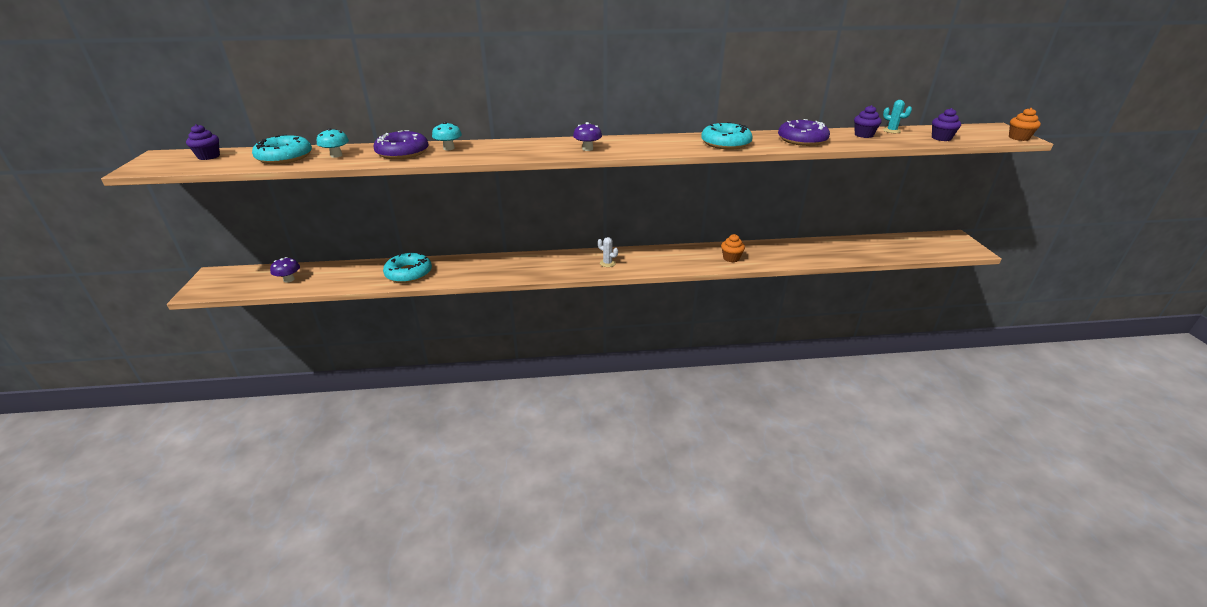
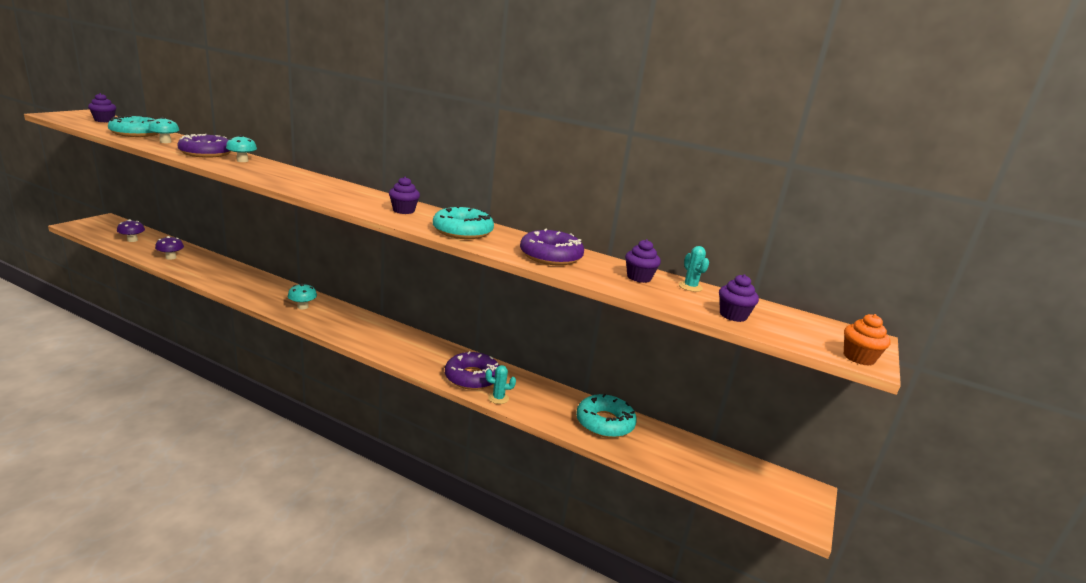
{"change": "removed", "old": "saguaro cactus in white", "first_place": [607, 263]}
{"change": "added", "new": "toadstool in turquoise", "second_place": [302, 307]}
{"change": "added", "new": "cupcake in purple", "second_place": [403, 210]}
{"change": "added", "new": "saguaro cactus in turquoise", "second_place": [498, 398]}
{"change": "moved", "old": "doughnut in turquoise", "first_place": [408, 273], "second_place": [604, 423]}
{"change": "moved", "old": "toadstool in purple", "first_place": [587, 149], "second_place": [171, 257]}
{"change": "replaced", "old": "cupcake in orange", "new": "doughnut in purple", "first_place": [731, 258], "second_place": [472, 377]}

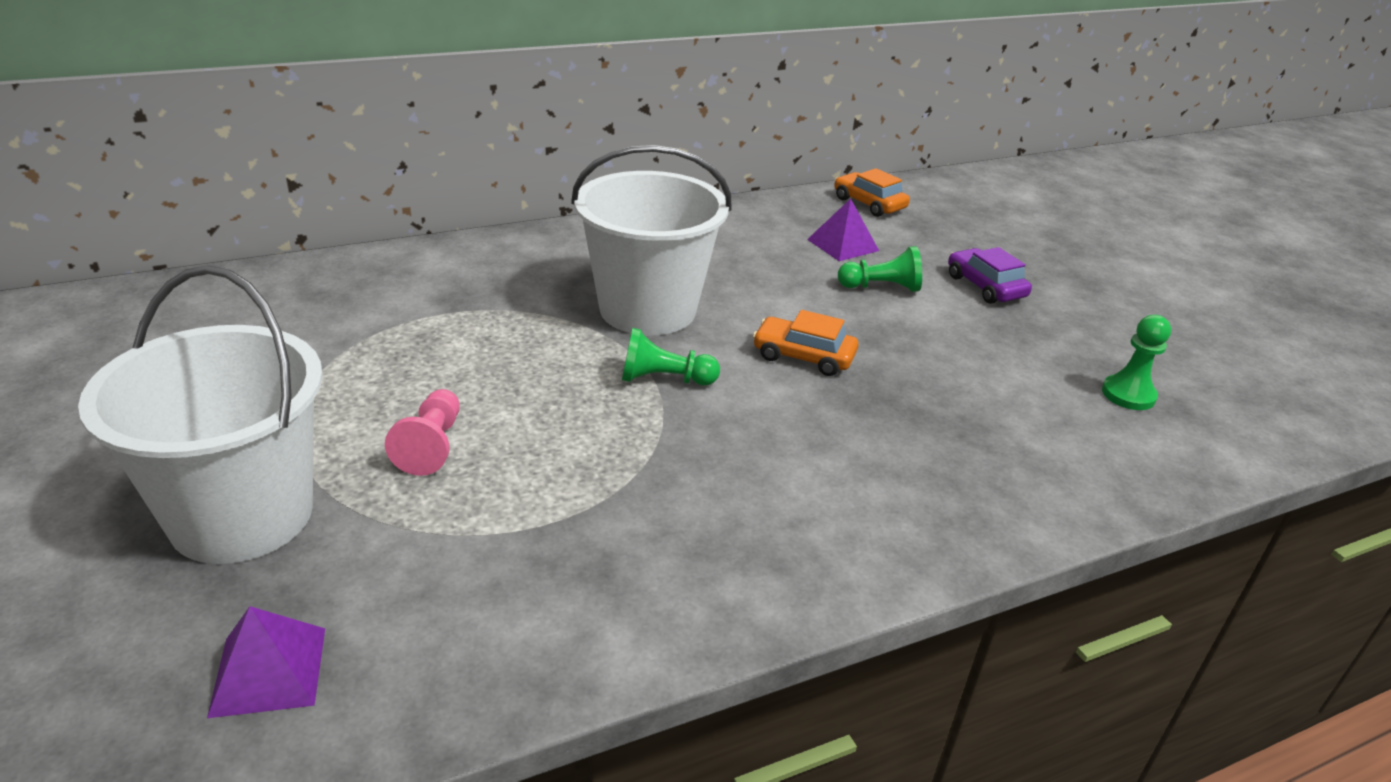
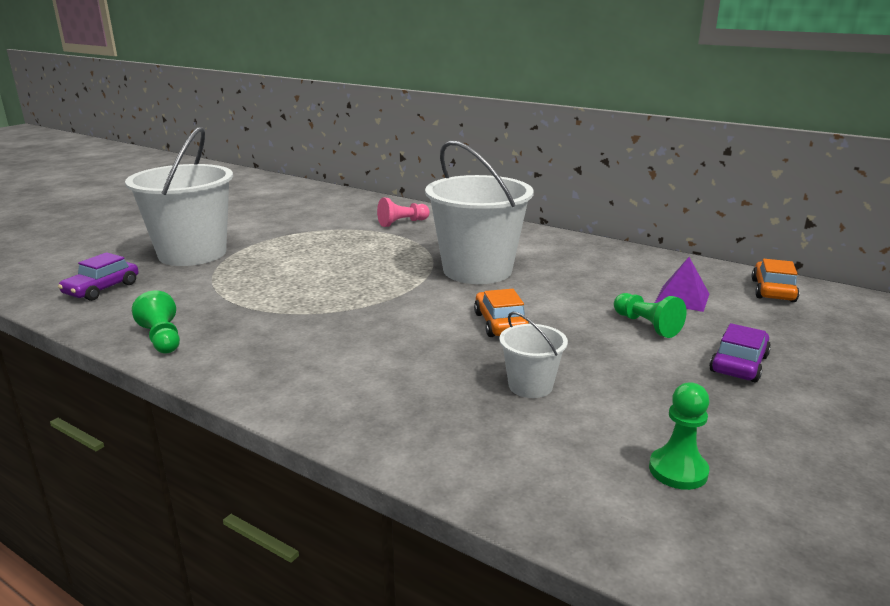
{"change": "added", "new": "pail in white", "second_place": [530, 386]}
{"change": "moved", "old": "game pawn in rose-pink", "first_place": [431, 446], "second_place": [402, 223]}
{"change": "moved", "old": "game pawn in emerald", "first_place": [664, 379], "second_place": [162, 338]}
{"change": "replaced", "old": "pyramid in purple", "new": "automobile in purple", "first_place": [268, 671], "second_place": [102, 289]}

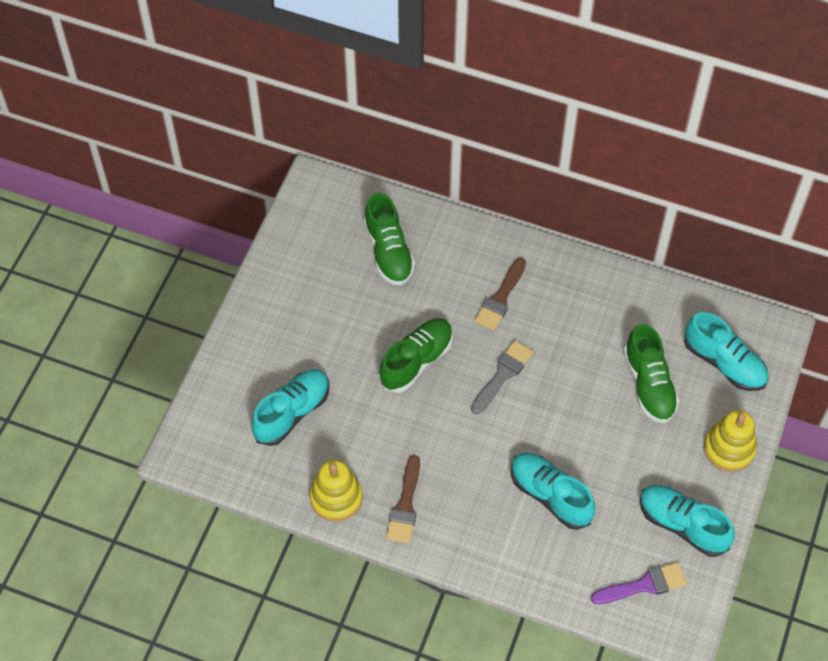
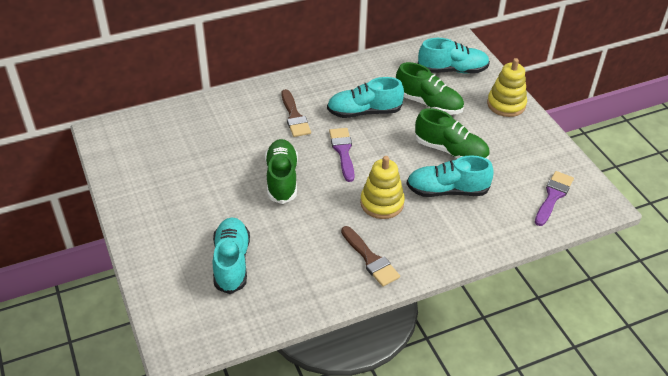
{"change": "moved", "old": "stacking toy in yellow", "first_place": [336, 498], "second_place": [382, 203]}
{"change": "moved", "old": "shoe in emerald", "first_place": [388, 251], "second_place": [450, 151]}
{"change": "moved", "old": "shoe in turquoise", "first_place": [682, 525], "second_place": [364, 112]}
{"change": "recoloured", "old": "brush in grey", "new": "brush in purple", "first_place": [503, 374], "second_place": [343, 151]}

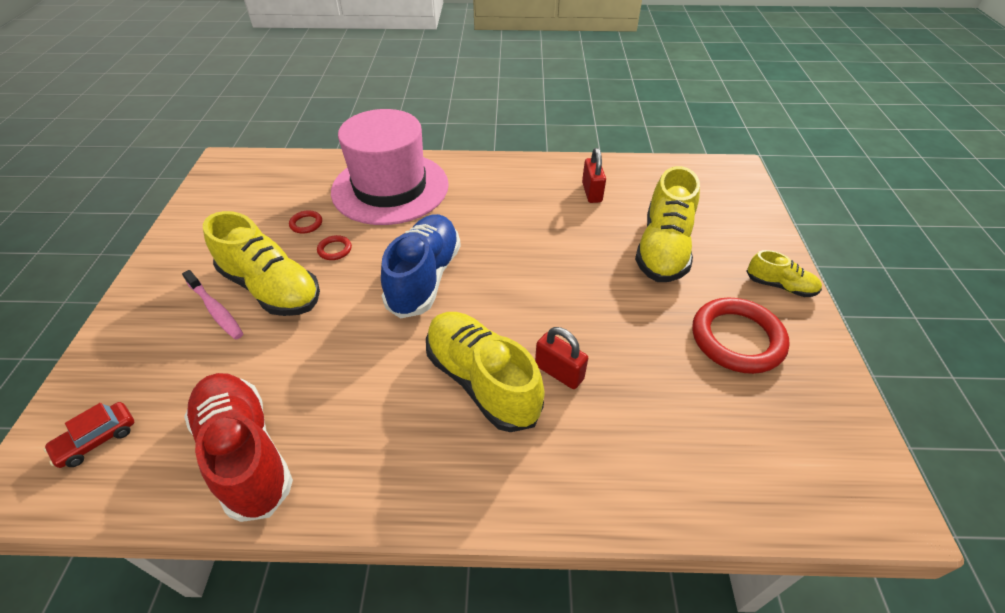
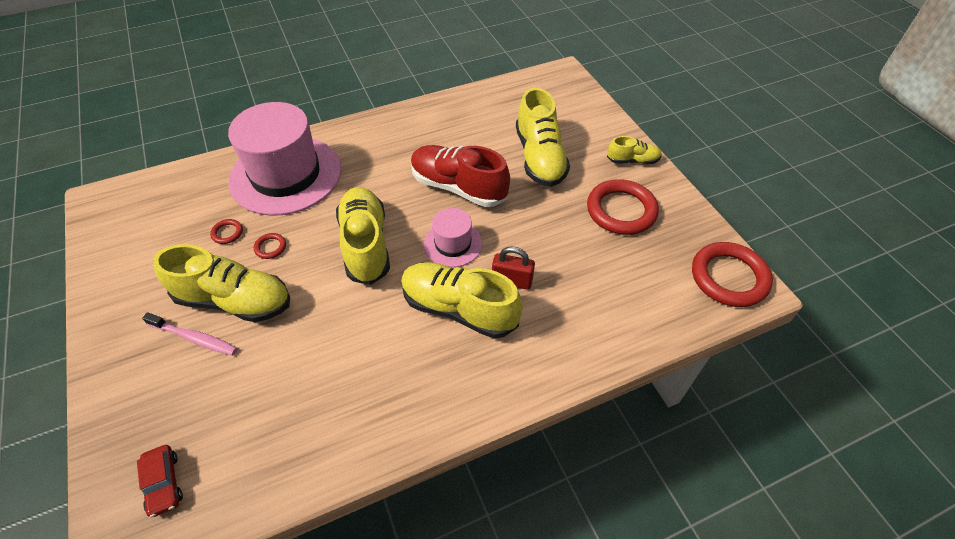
{"change": "removed", "old": "padlock in scarlet", "first_place": [591, 192]}
{"change": "added", "new": "hat in rose-pink", "second_place": [453, 244]}
{"change": "added", "new": "hoop in scarlet", "second_place": [729, 277]}
{"change": "moved", "old": "shoe in scarlet", "first_place": [245, 453], "second_place": [458, 187]}
{"change": "recoloured", "old": "shoe in cobalt", "new": "shoe in yellow", "first_place": [424, 277], "second_place": [365, 244]}
{"change": "turned", "old": "automobile in scarlet", "first_place": [97, 439], "second_place": [164, 483], "degrees": -45}

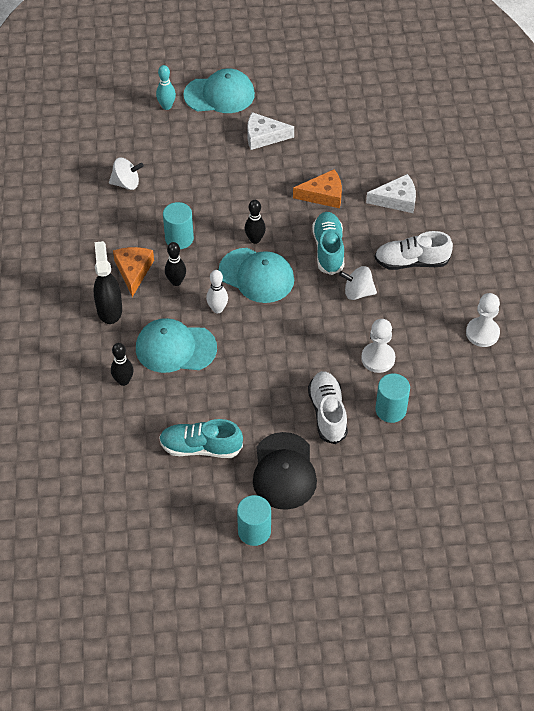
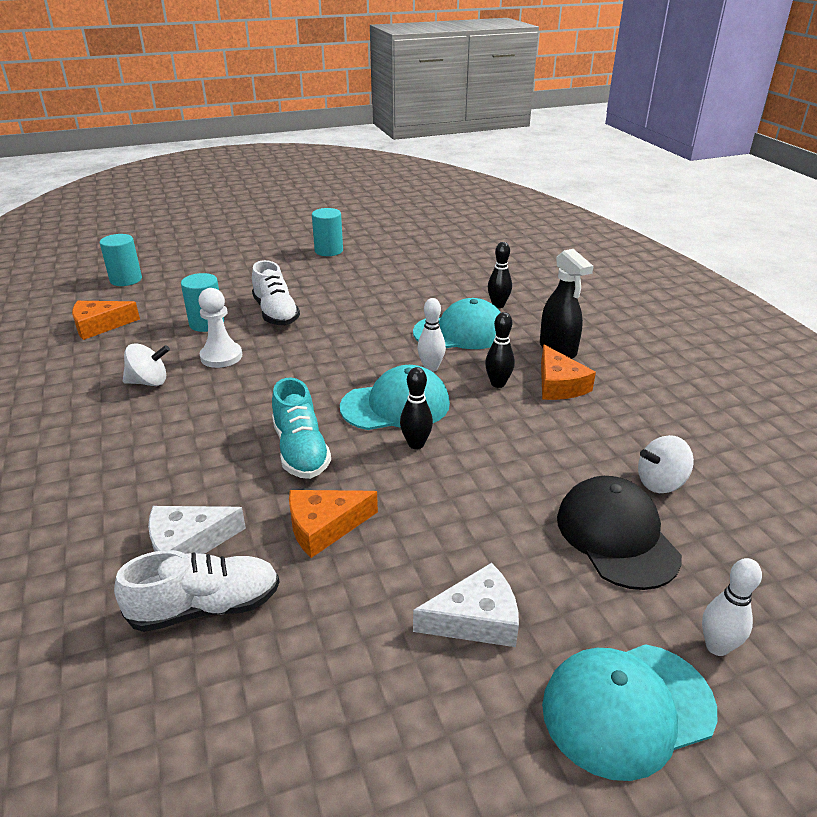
{"change": "removed", "old": "shoe in turquoise", "first_place": [201, 447]}
{"change": "removed", "old": "game pawn in white", "first_place": [482, 333]}
{"change": "added", "new": "cheese in orange", "second_place": [100, 326]}
{"change": "moved", "old": "cylinder shape in turquoise", "first_place": [179, 238], "second_place": [126, 279]}
{"change": "moved", "old": "cap in black", "first_place": [284, 471], "second_place": [616, 536]}
{"change": "moved", "old": "whirligig in white", "first_place": [357, 292], "second_place": [149, 382]}
{"change": "moved", "old": "shoe in white", "first_place": [411, 262], "second_place": [206, 607]}
{"change": "recoloured", "old": "tenpin in turquoise", "new": "tenpin in white", "first_place": [166, 106], "second_place": [717, 646]}
{"change": "turned", "old": "cap in turquoise", "first_place": [257, 275], "second_place": [396, 405], "degrees": 150}

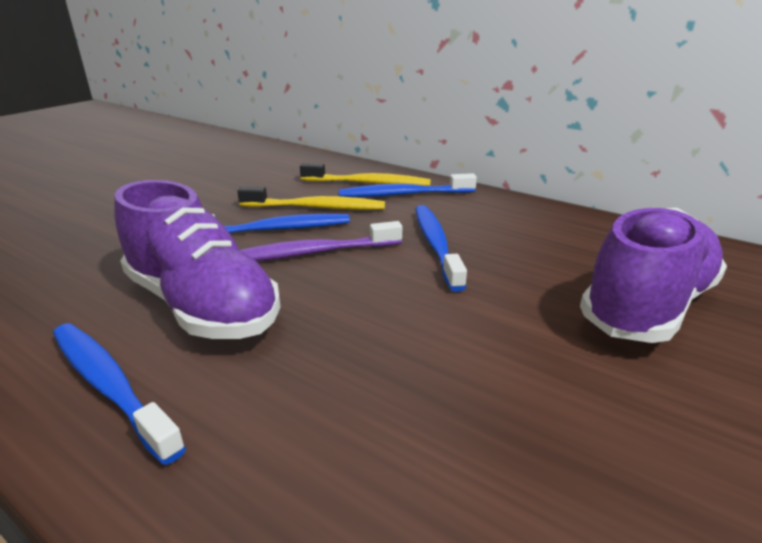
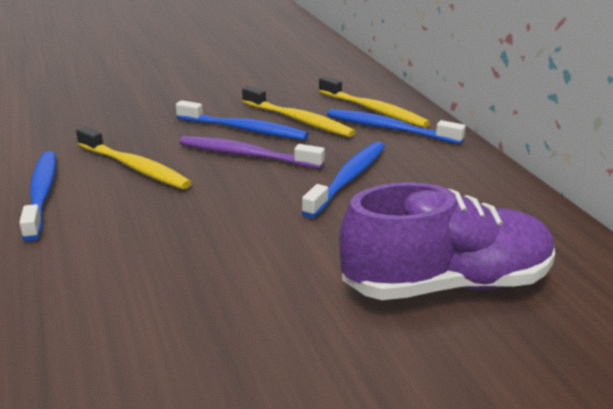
{"change": "replaced", "old": "shoe in purple", "new": "dental brush in yellow", "first_place": [202, 305], "second_place": [134, 167]}

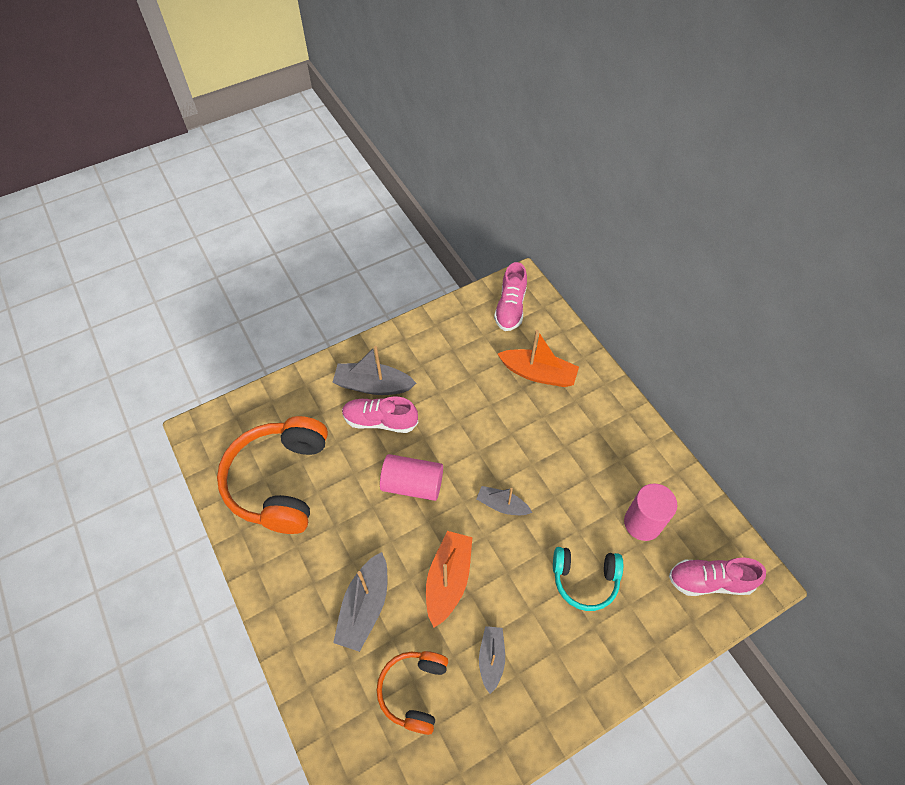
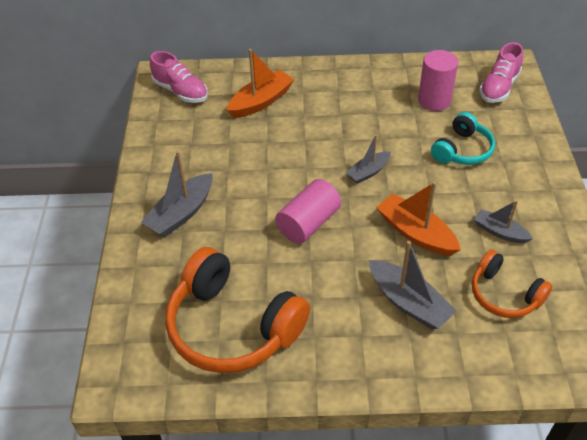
{"change": "removed", "old": "shoe in rose-pink", "first_place": [380, 421]}

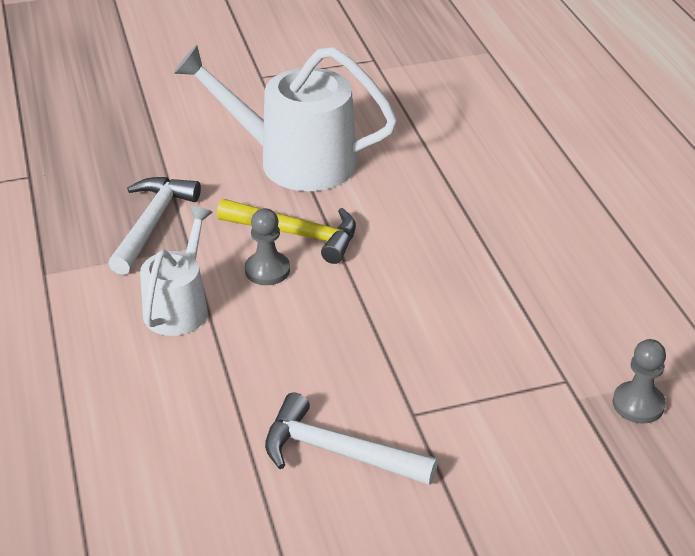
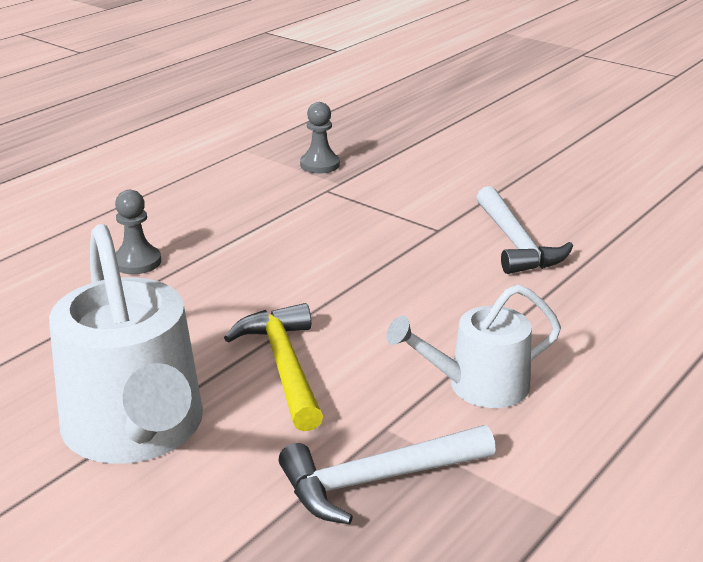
{"change": "moved", "old": "game pawn in grey", "first_place": [267, 270], "second_place": [137, 262]}

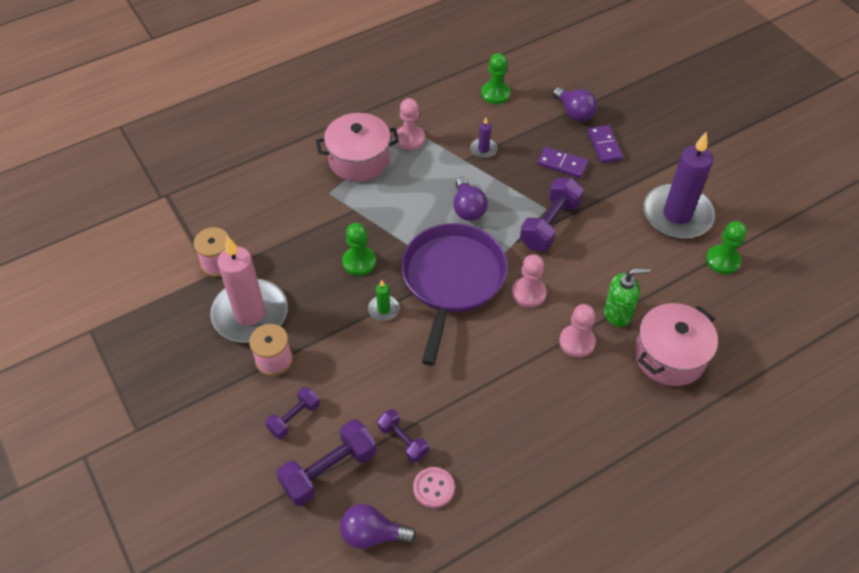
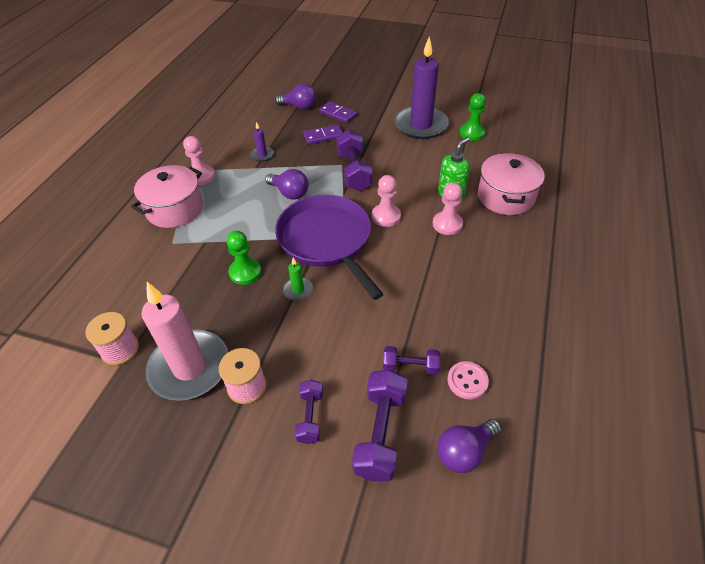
{"change": "removed", "old": "game pawn in emerald", "first_place": [495, 94]}

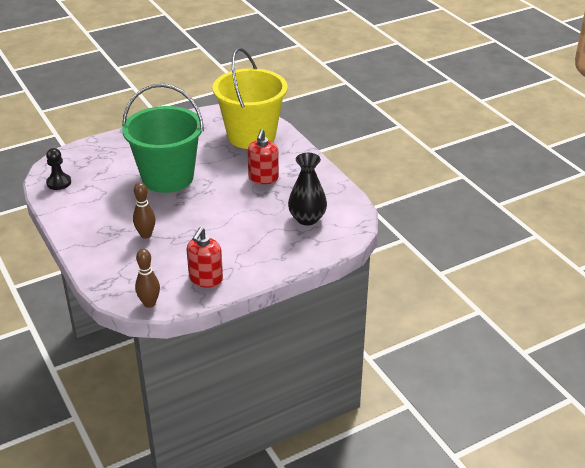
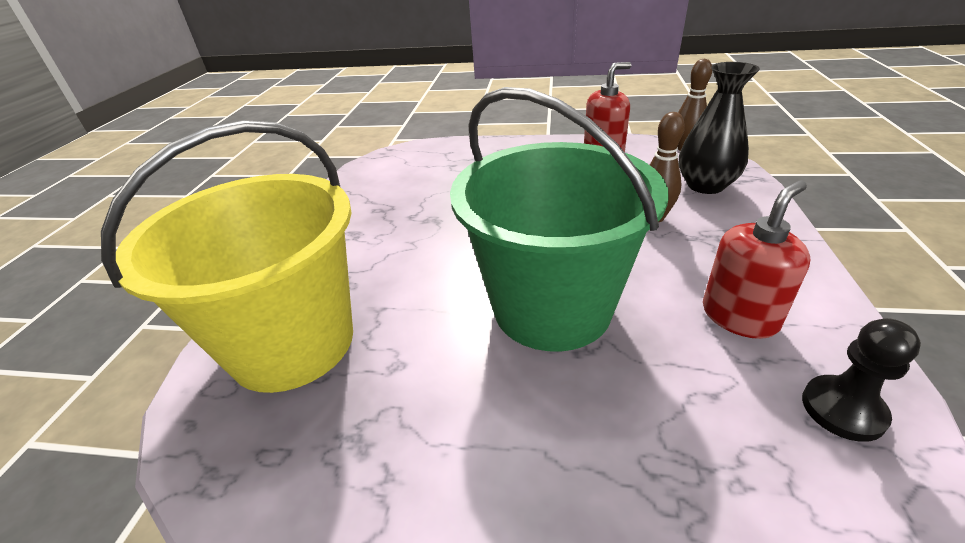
{"change": "moved", "old": "soap dispenser in scarlet", "first_place": [263, 178], "second_place": [739, 316]}
{"change": "moved", "old": "vase in black", "first_place": [307, 218], "second_place": [705, 185]}

